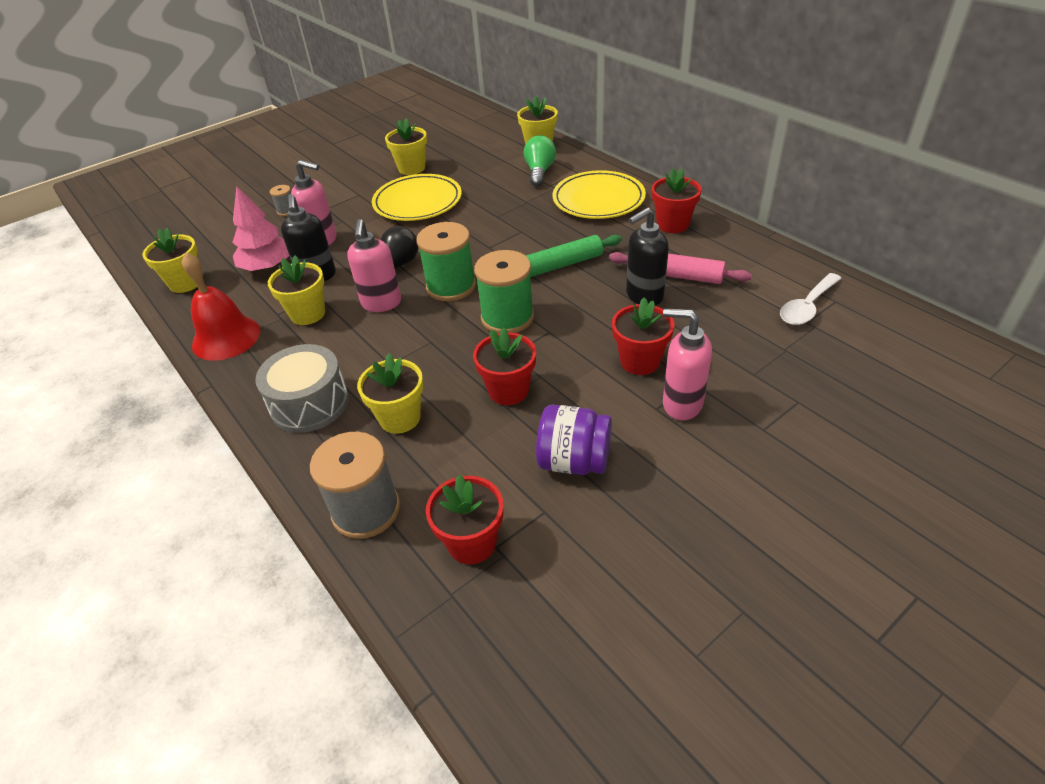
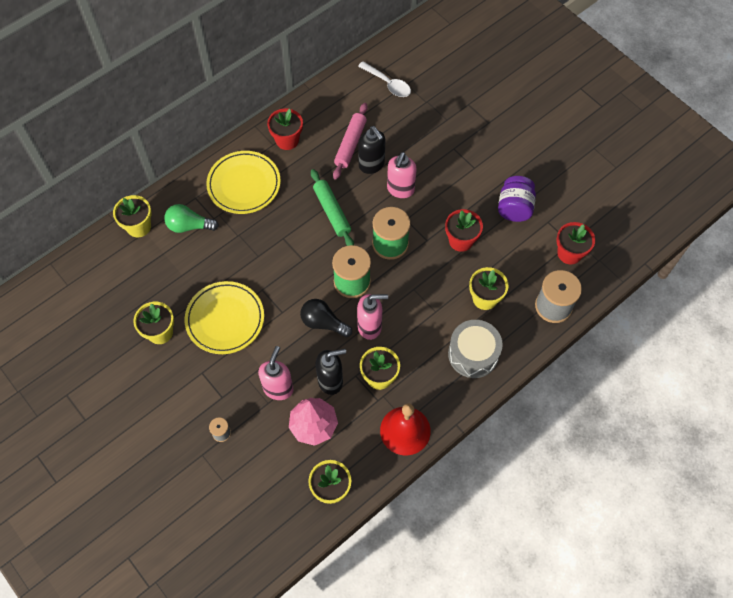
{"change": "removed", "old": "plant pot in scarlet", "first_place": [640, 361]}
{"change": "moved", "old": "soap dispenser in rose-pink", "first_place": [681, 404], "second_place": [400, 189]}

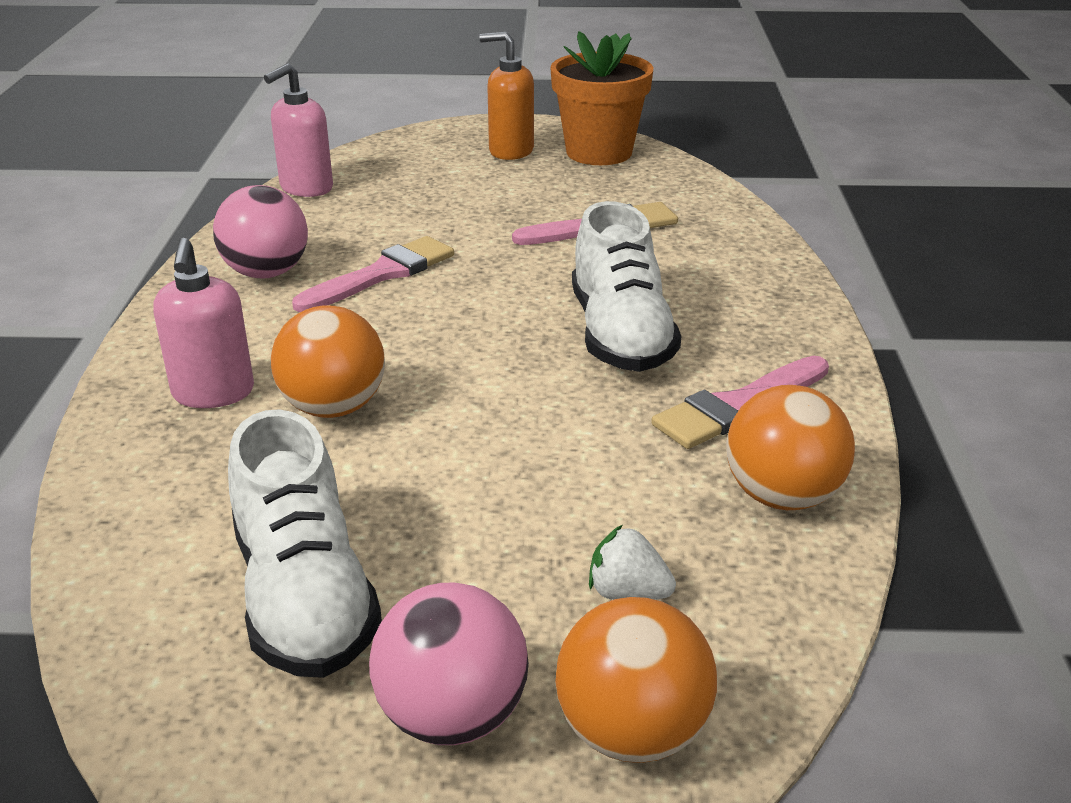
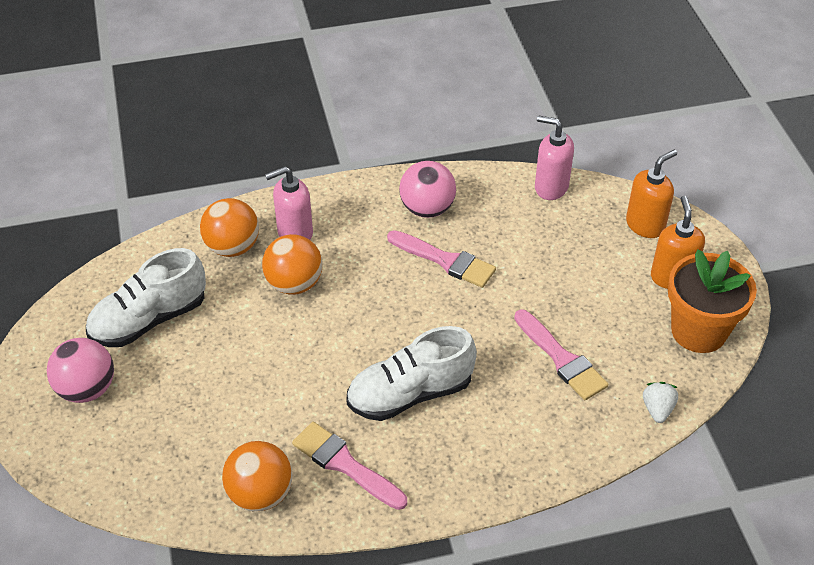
{"change": "added", "new": "soap dispenser in orange", "second_place": [645, 225]}
{"change": "moved", "old": "ball in orange", "first_place": [632, 732], "second_place": [232, 247]}
{"change": "moved", "old": "berry in white", "first_place": [627, 593], "second_place": [657, 409]}

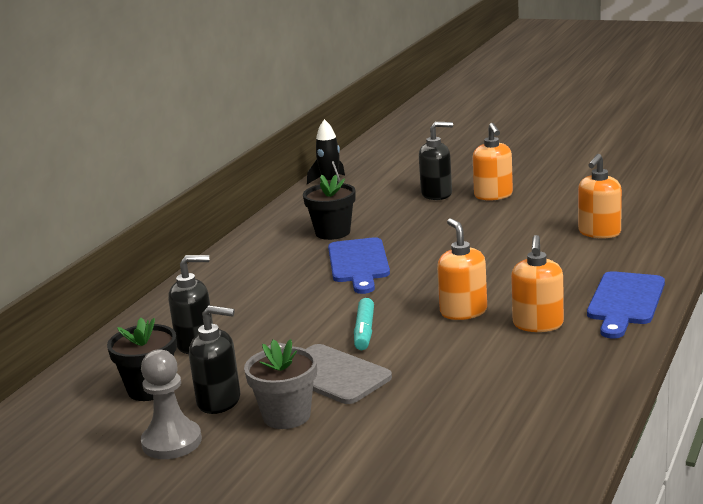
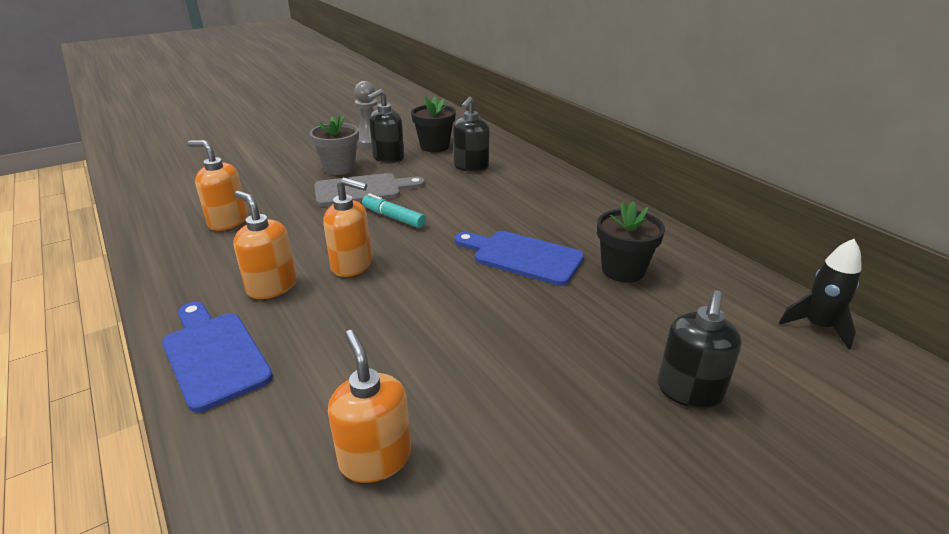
{"change": "moved", "old": "soap dispenser in orange", "first_place": [493, 195], "second_place": [228, 221]}

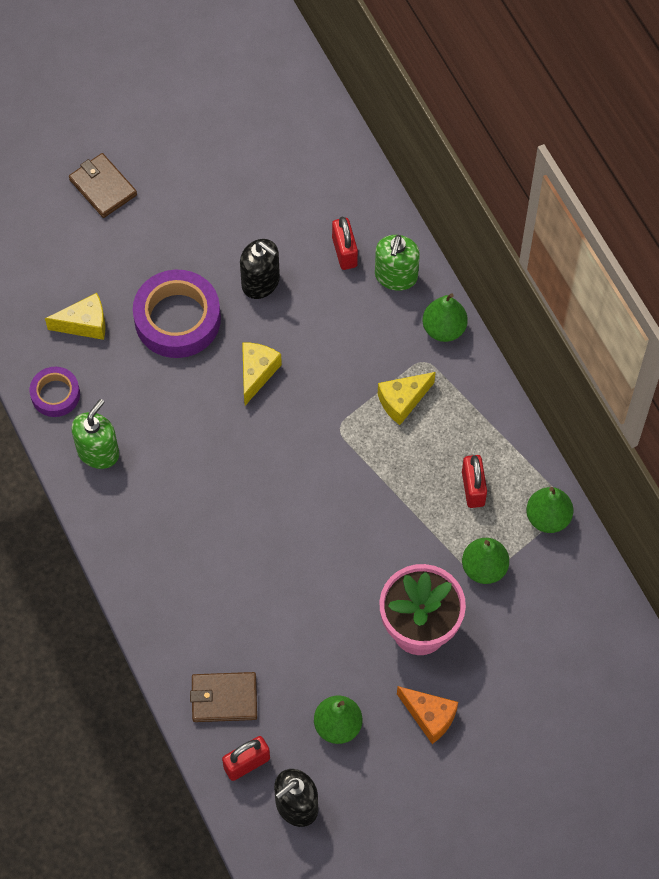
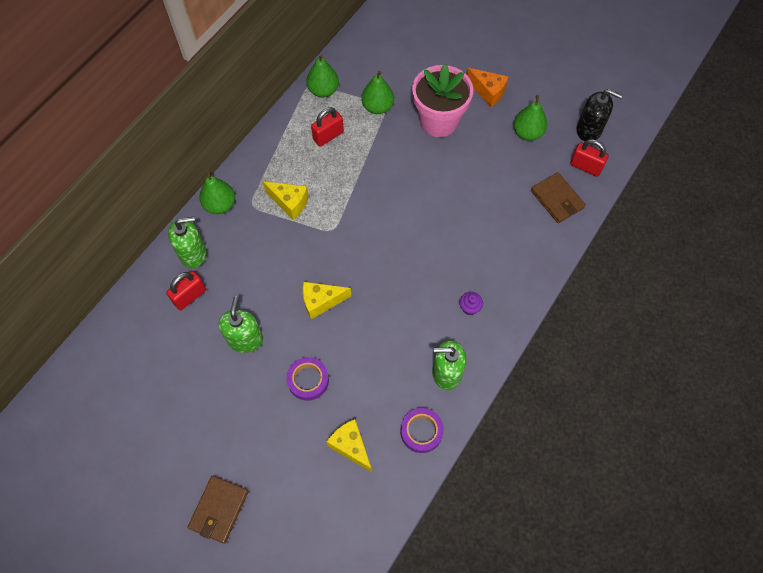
{"change": "added", "new": "cupcake in purple", "second_place": [469, 308]}
{"change": "recoloured", "old": "soap dispenser in black", "new": "soap dispenser in emerald", "first_place": [260, 282], "second_place": [245, 339]}
{"change": "turned", "old": "cheese in orange", "first_place": [429, 716], "second_place": [488, 92], "degrees": 120}
{"change": "resized", "old": "tape in purple", "first_place": [177, 319], "second_place": [308, 380], "factor": 0.56}

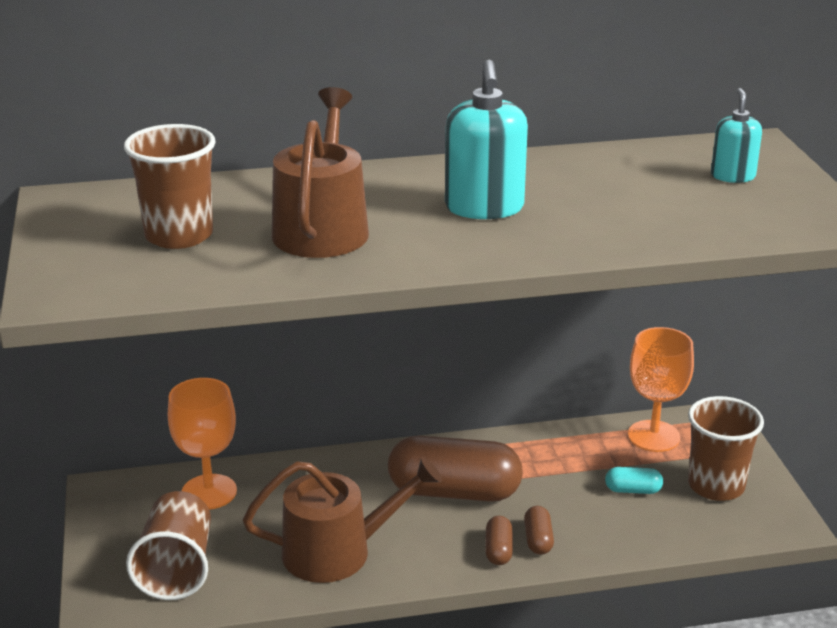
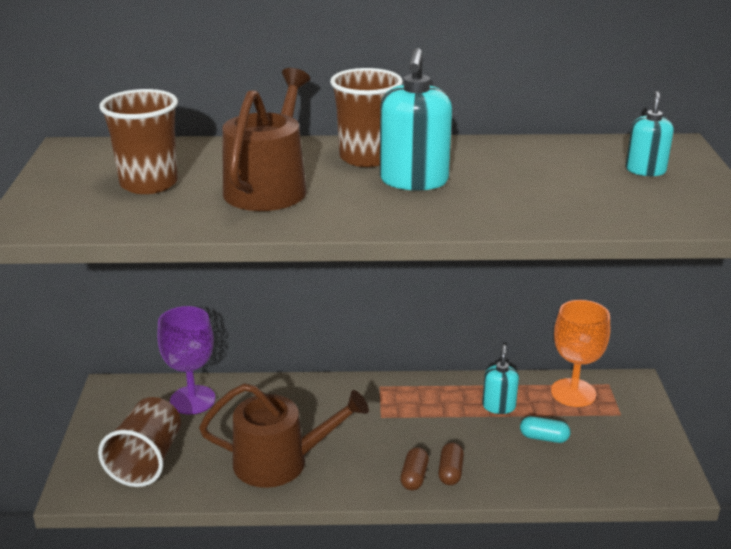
{"change": "removed", "old": "pill in russet", "first_place": [454, 492]}
{"change": "added", "new": "soap dispenser in turquoise", "second_place": [498, 406]}
{"change": "moved", "old": "cup in russet", "first_place": [716, 486], "second_place": [366, 158]}
{"change": "recoloured", "old": "wine glass in orange", "new": "wine glass in purple", "first_place": [209, 492], "second_place": [192, 400]}

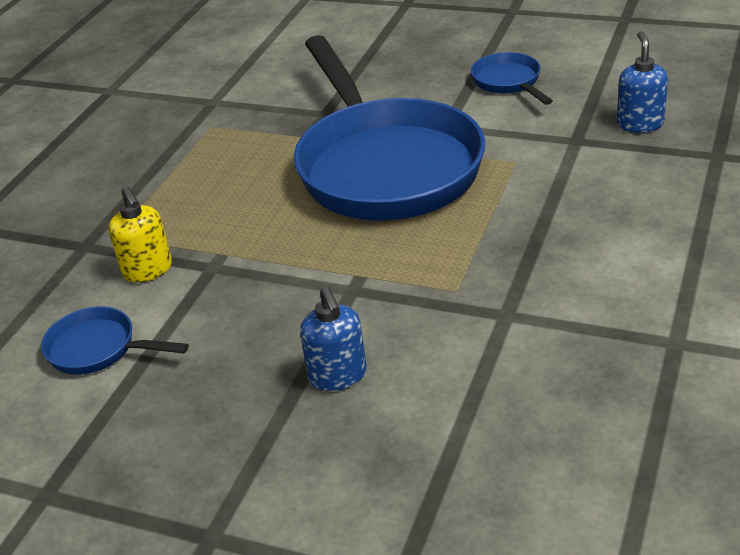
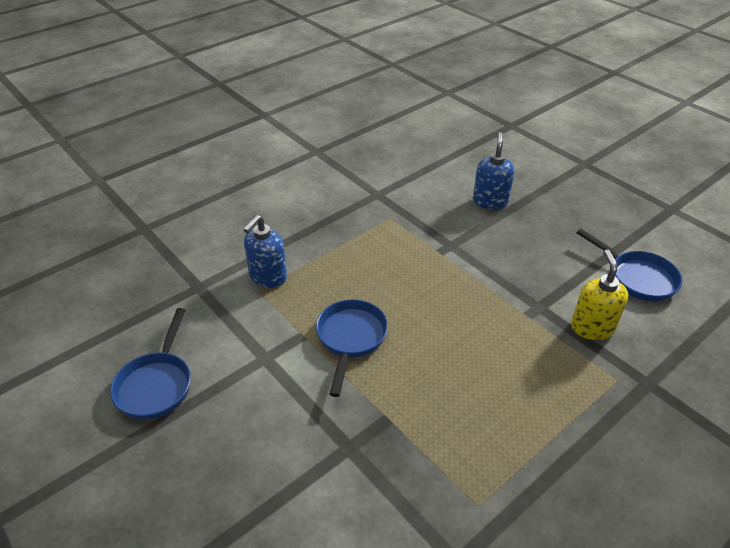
{"change": "moved", "old": "soap dispenser in cobalt", "first_place": [640, 124], "second_place": [268, 277]}
{"change": "resized", "old": "frying pan in cobalt", "first_place": [385, 165], "second_place": [350, 339], "factor": 0.41}

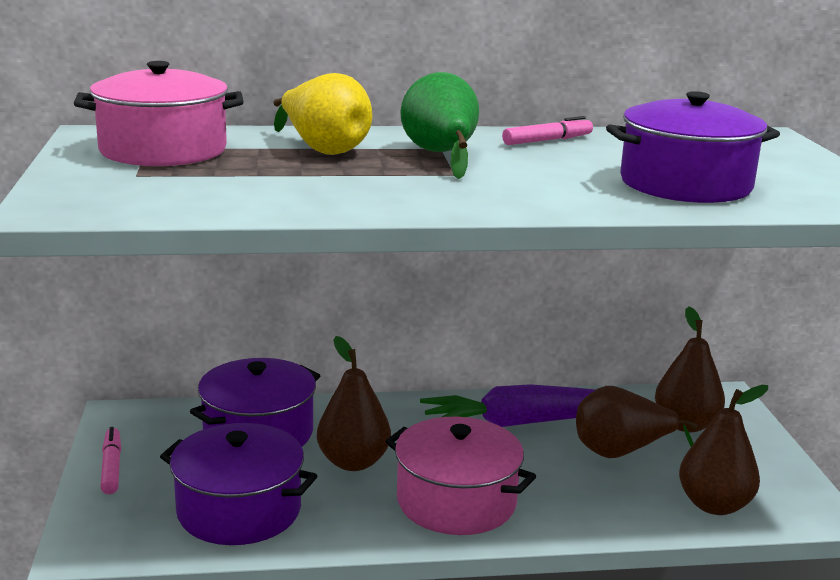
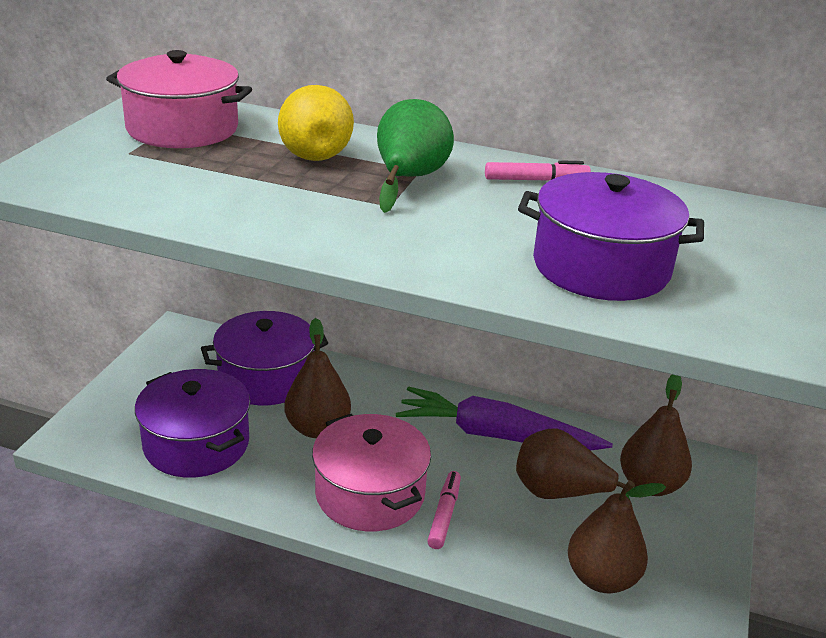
{"change": "moved", "old": "marker pen in rose-pink", "first_place": [111, 467], "second_place": [444, 515]}

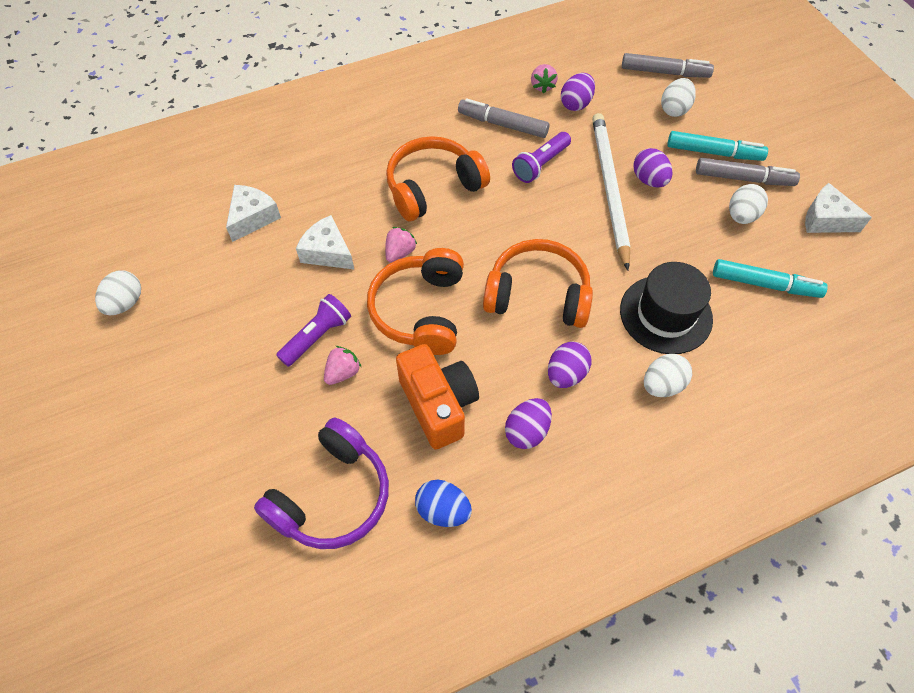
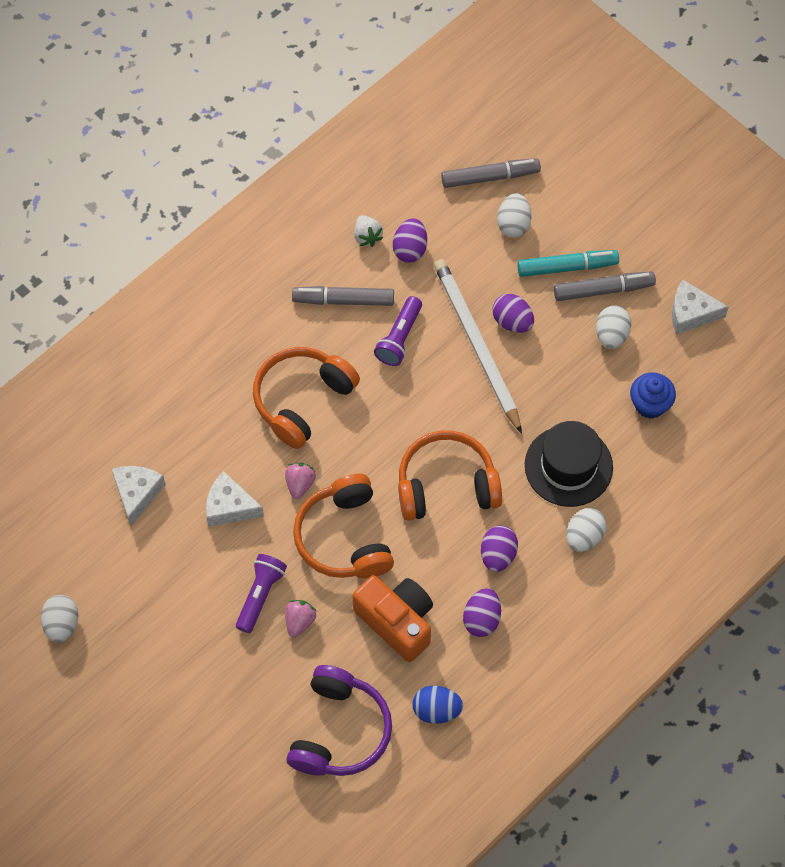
{"change": "replaced", "old": "marker pen in turquoise", "new": "cupcake in cobalt", "first_place": [765, 284], "second_place": [650, 404]}
{"change": "recoloured", "old": "berry in rose-pink", "new": "berry in white", "first_place": [542, 86], "second_place": [367, 236]}

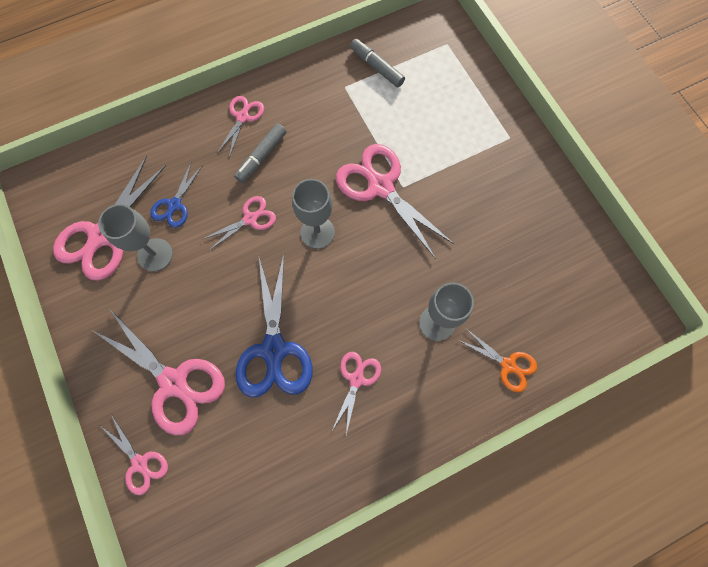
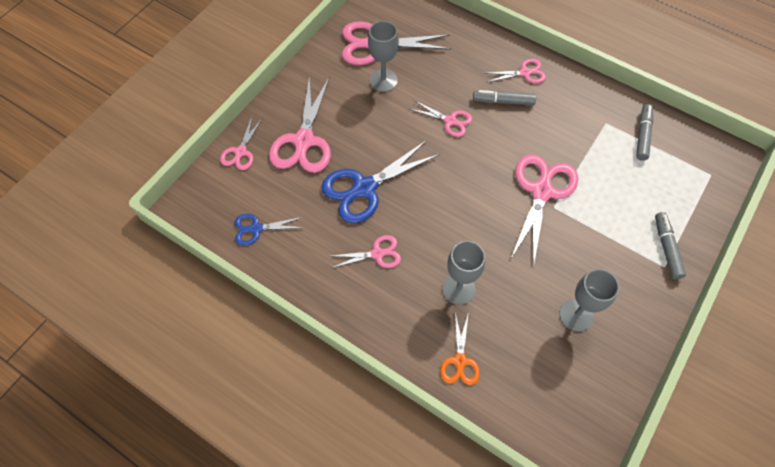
{"change": "added", "new": "marker pen in grey", "second_place": [666, 248]}
{"change": "moved", "old": "shears in cobalt", "first_place": [174, 205], "second_place": [256, 228]}
{"change": "moved", "old": "wine glass in grey", "first_place": [317, 232], "second_place": [576, 315]}

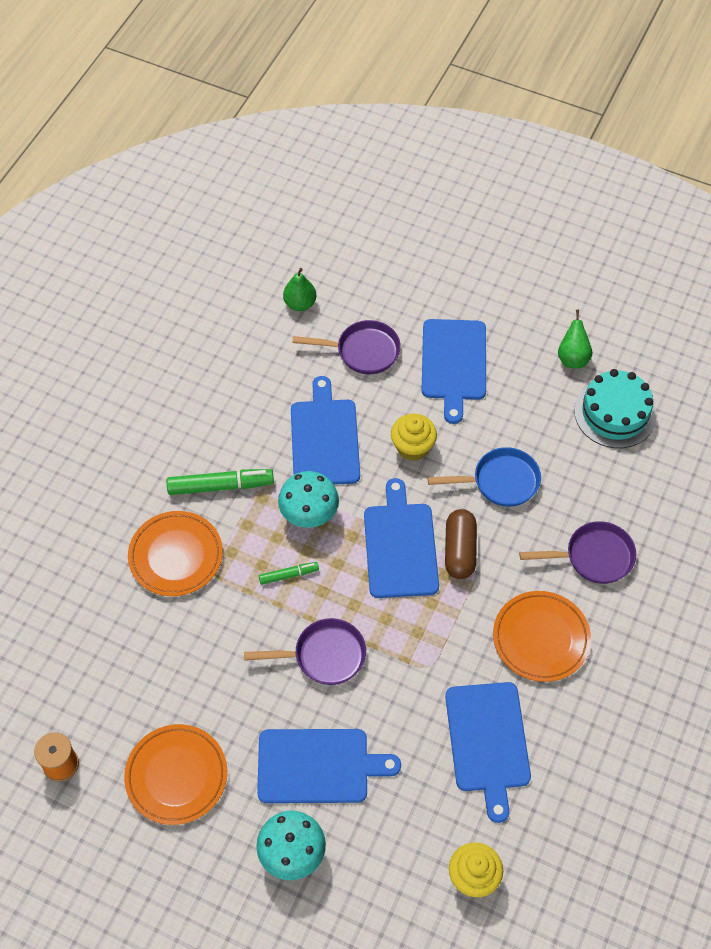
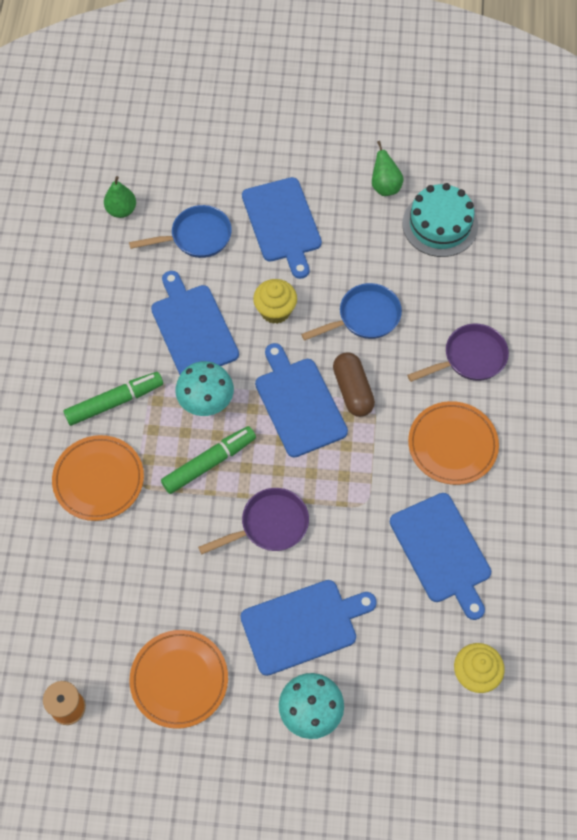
{"change": "recoloured", "old": "frying pan in purple", "new": "frying pan in cobalt", "first_place": [363, 351], "second_place": [196, 237]}
{"change": "resized", "old": "marker pen in emerald", "first_place": [288, 575], "second_place": [209, 463], "factor": 1.81}

